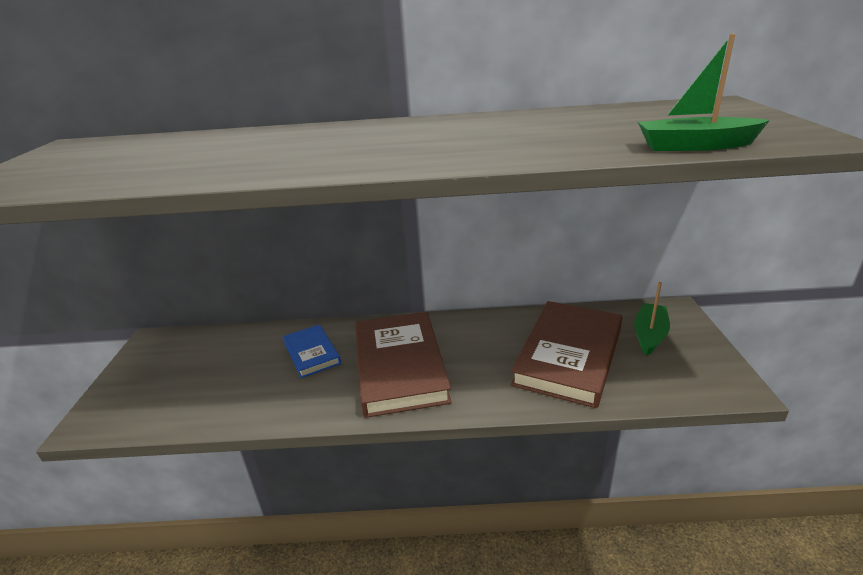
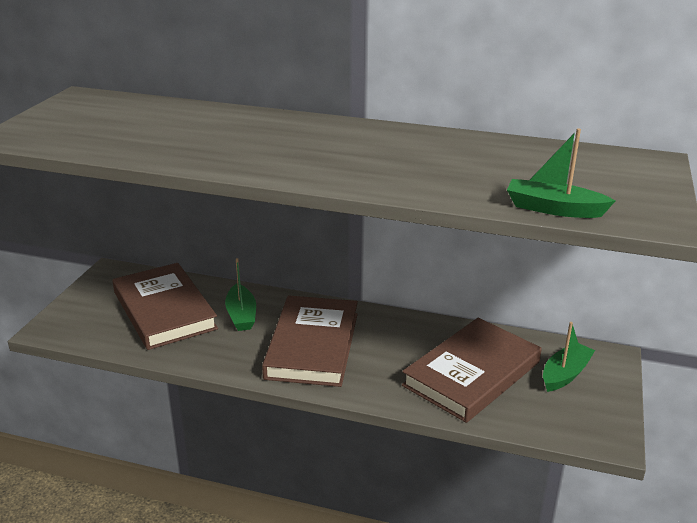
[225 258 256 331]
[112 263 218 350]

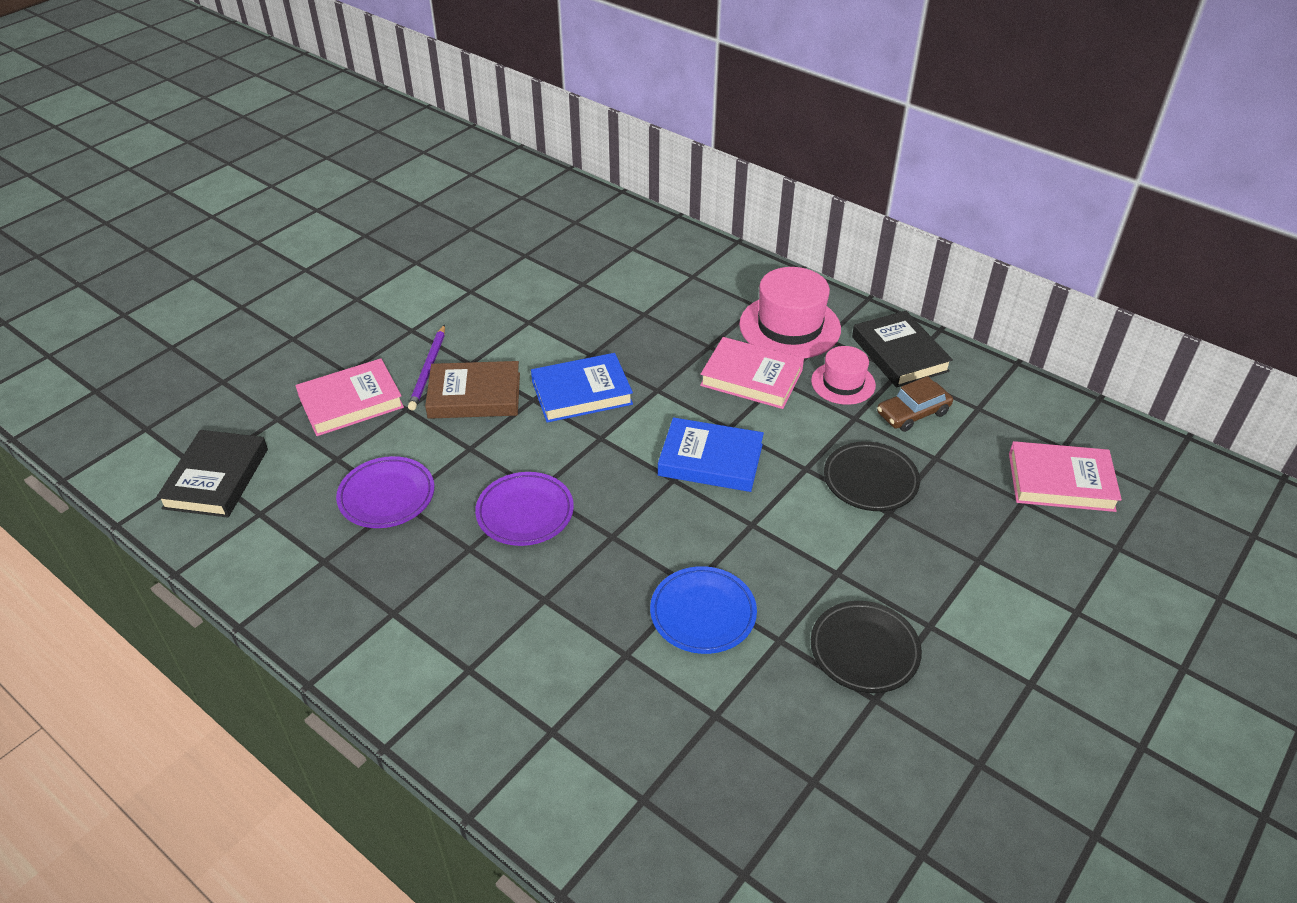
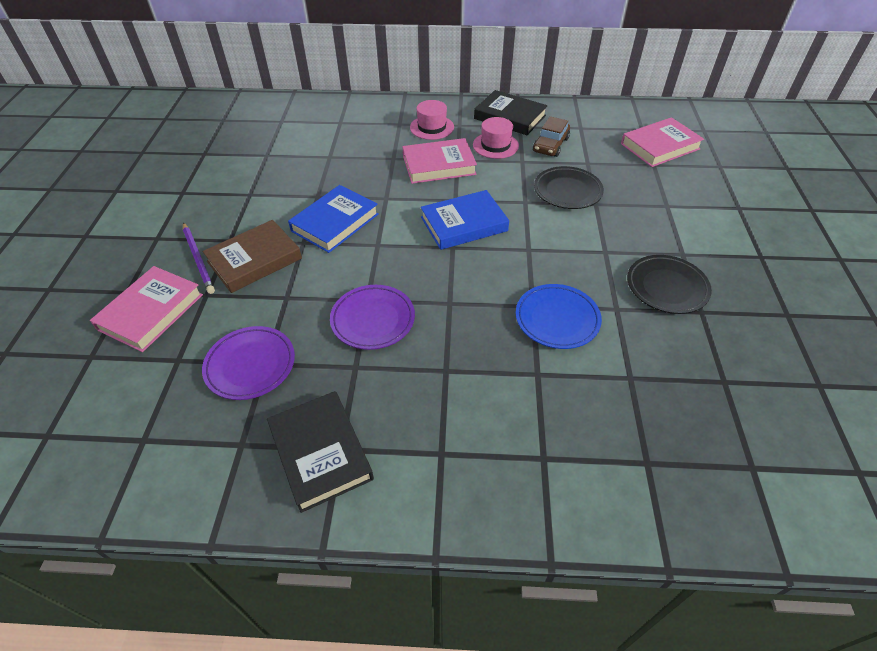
[410 100 454 140]
[267 391 374 513]

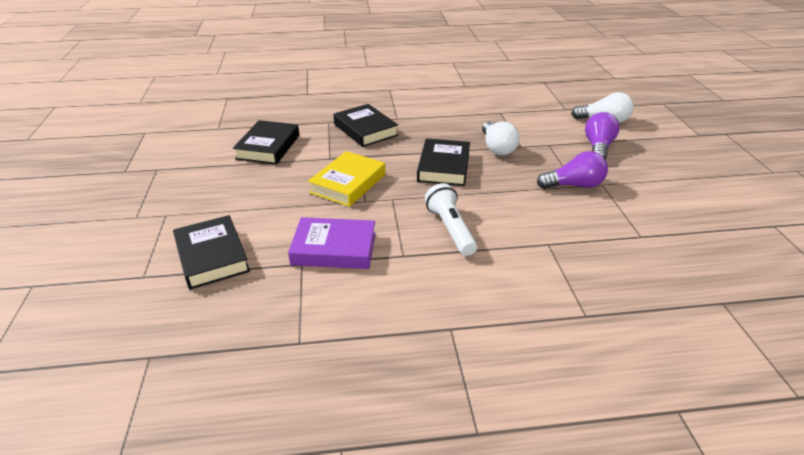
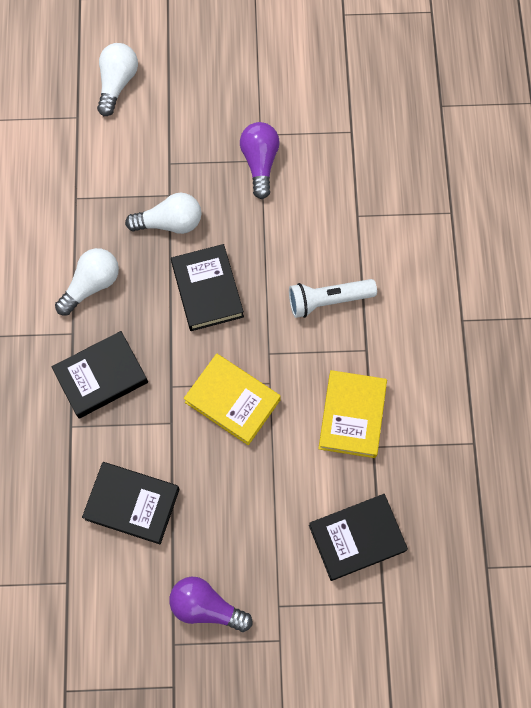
[169 577 252 632]
[171 244 244 331]
[318 370 387 458]
[55 248 119 316]

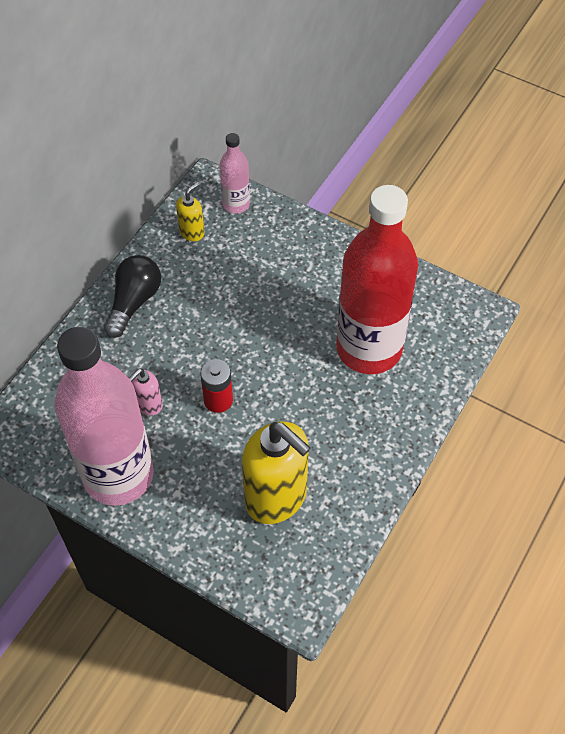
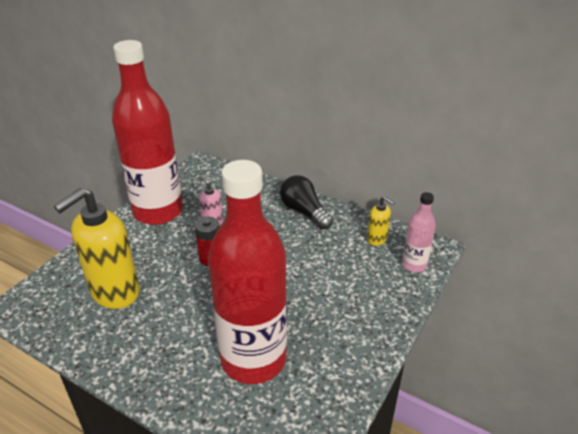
[280 175 333 230]
[112 40 183 225]

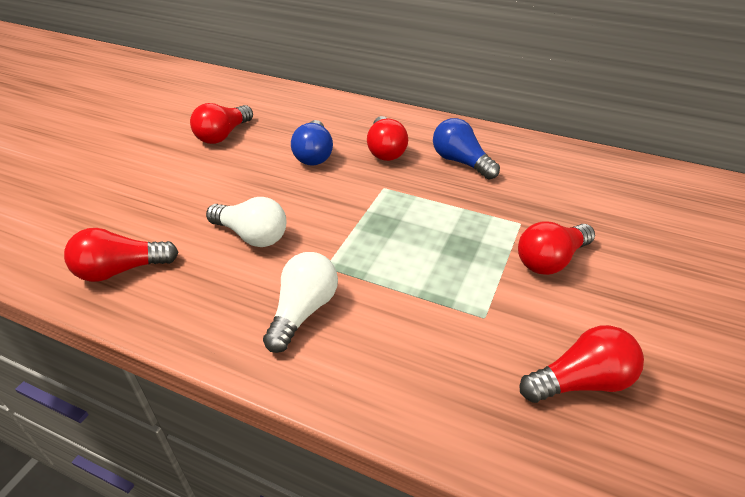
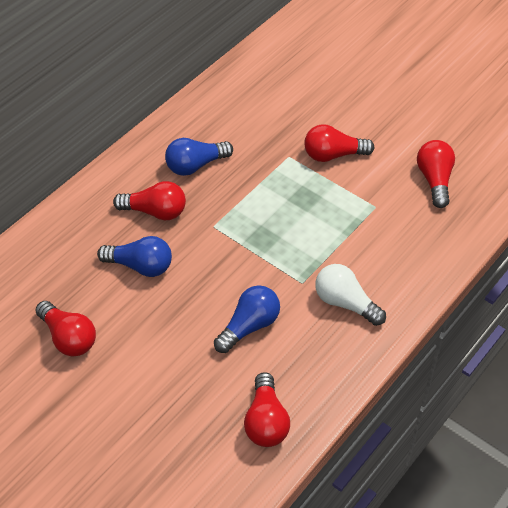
[214 285 280 353]
[304 124 375 162]

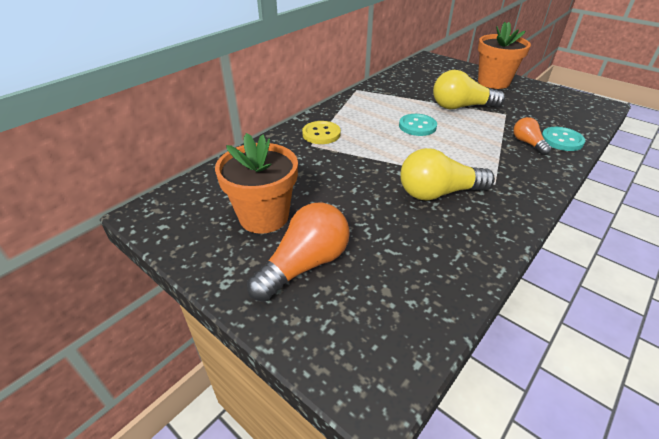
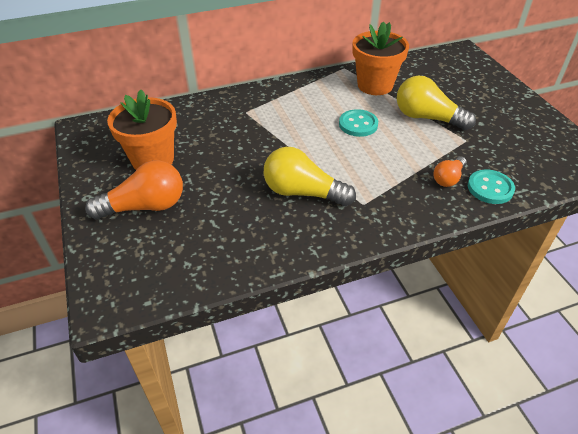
[352 21 409 95]
[433 156 467 187]
[302 121 341 144] (first image)

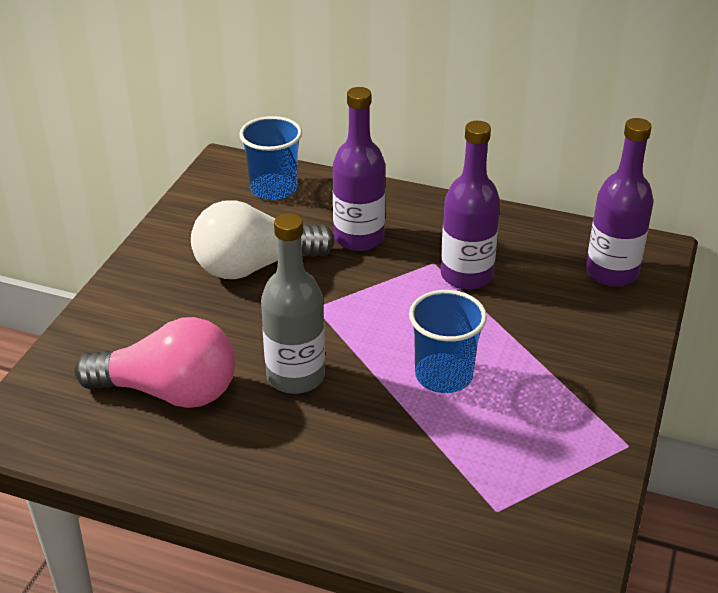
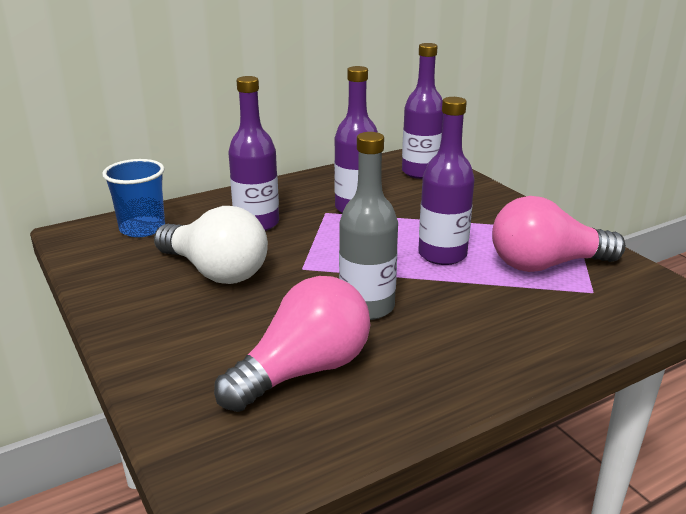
[154 206 268 284]
[418 97 475 265]
[492 196 626 272]

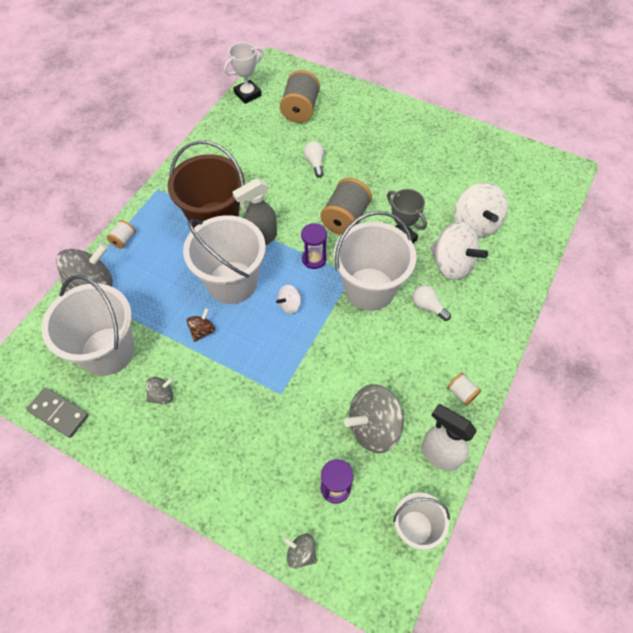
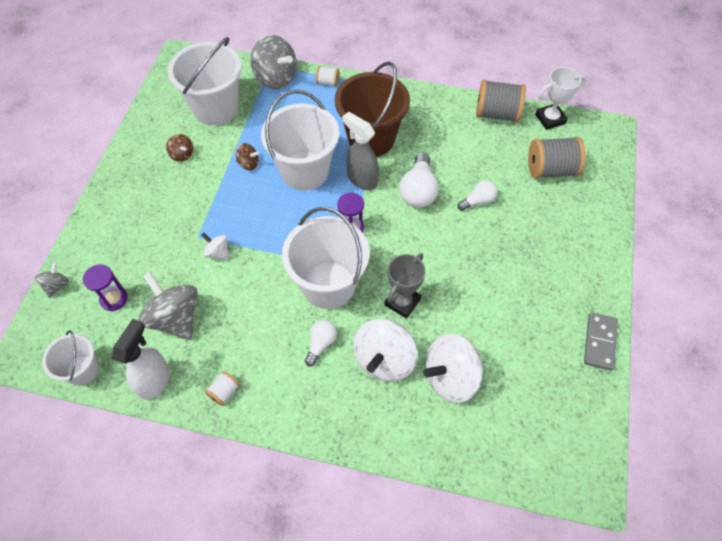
[535 67 586 130]
[476 80 526 122]
[202 233 229 260]
[166 134 193 162]
[584 313 618 371]
[399 153 439 208]

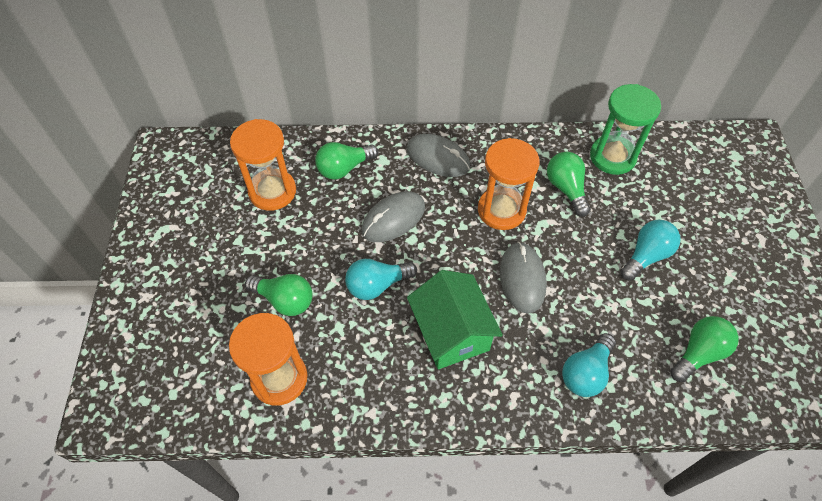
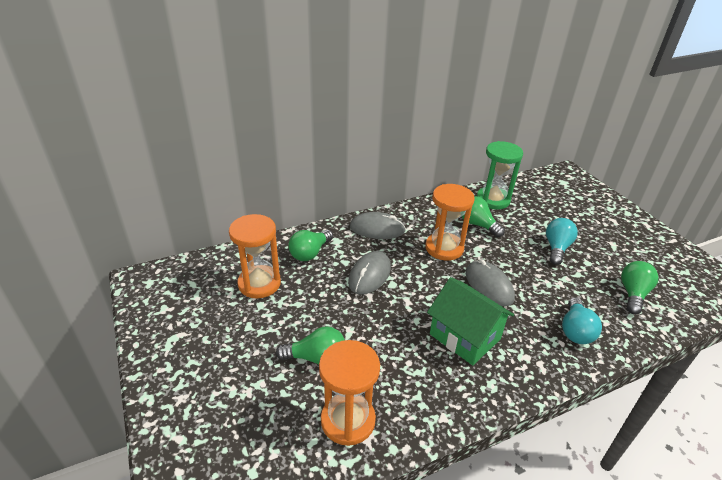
[345 259 417 300] (first image)

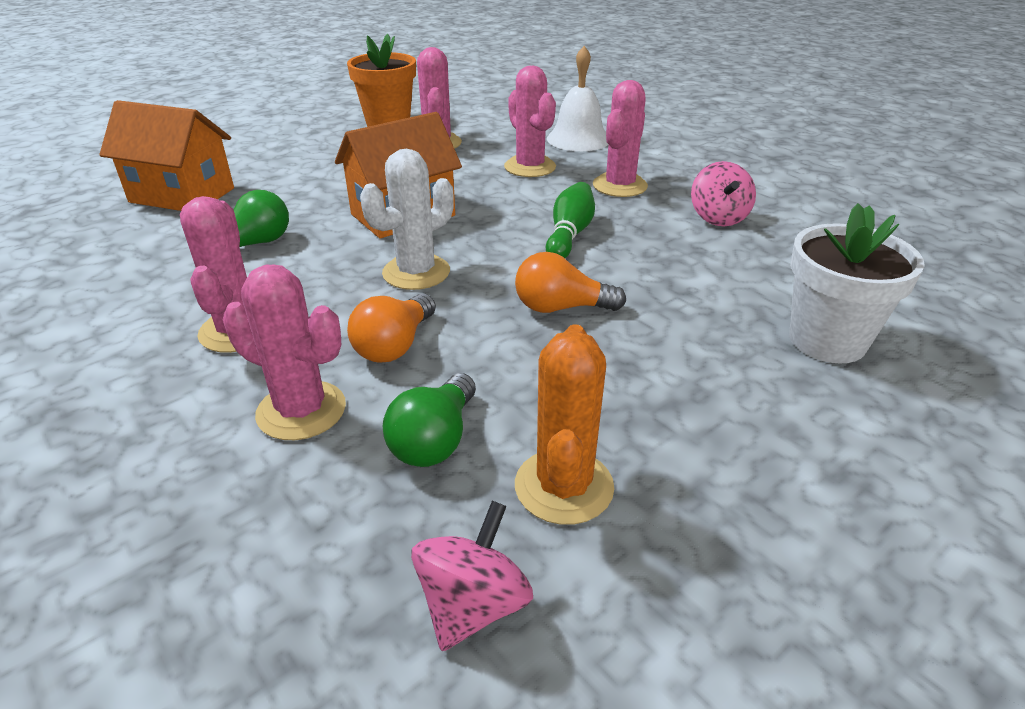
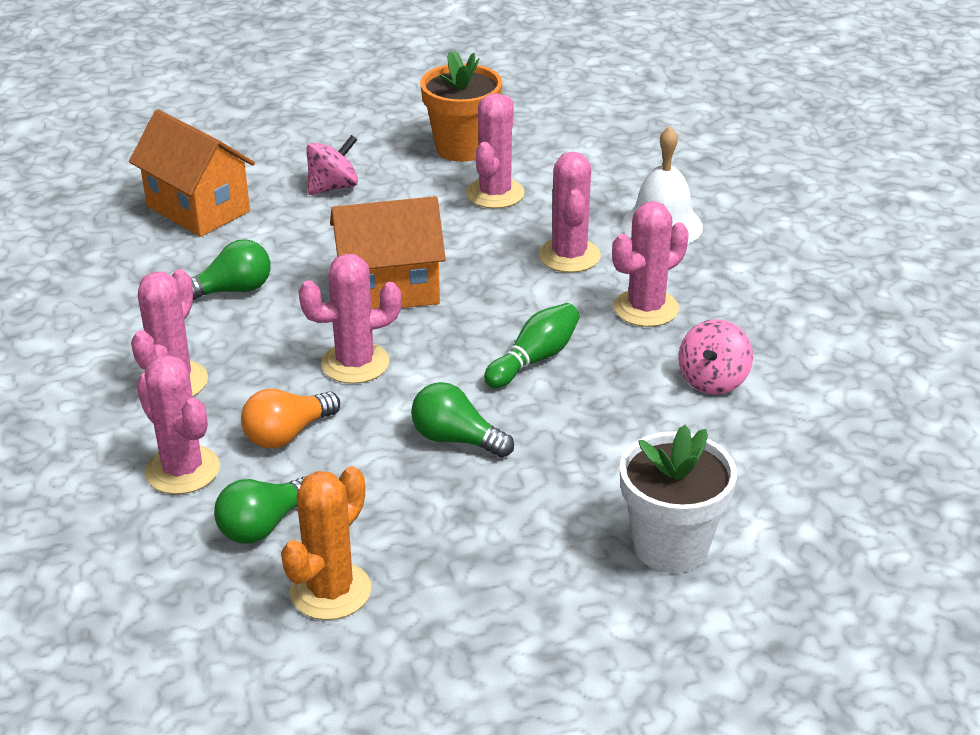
[298 254 401 384]
[411 382 514 458]
[306 135 358 195]

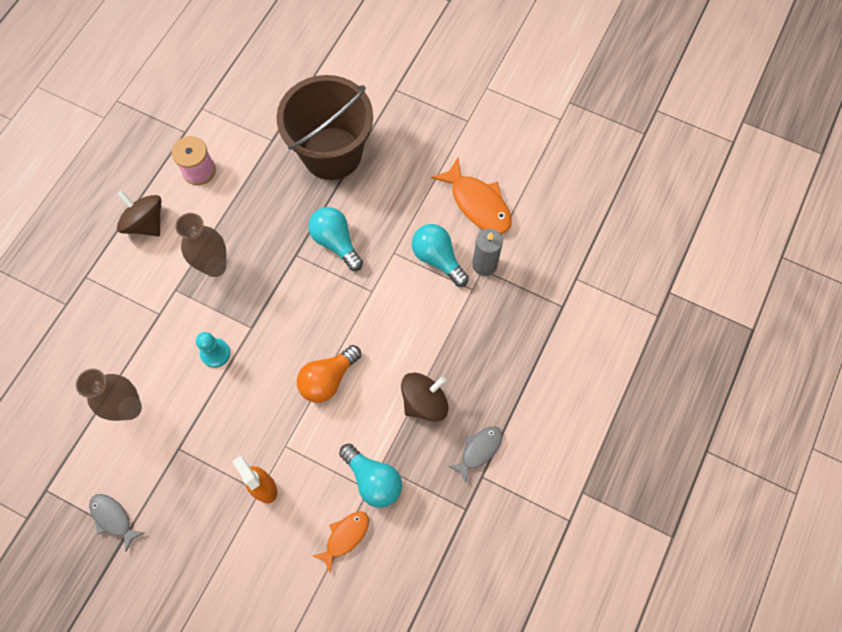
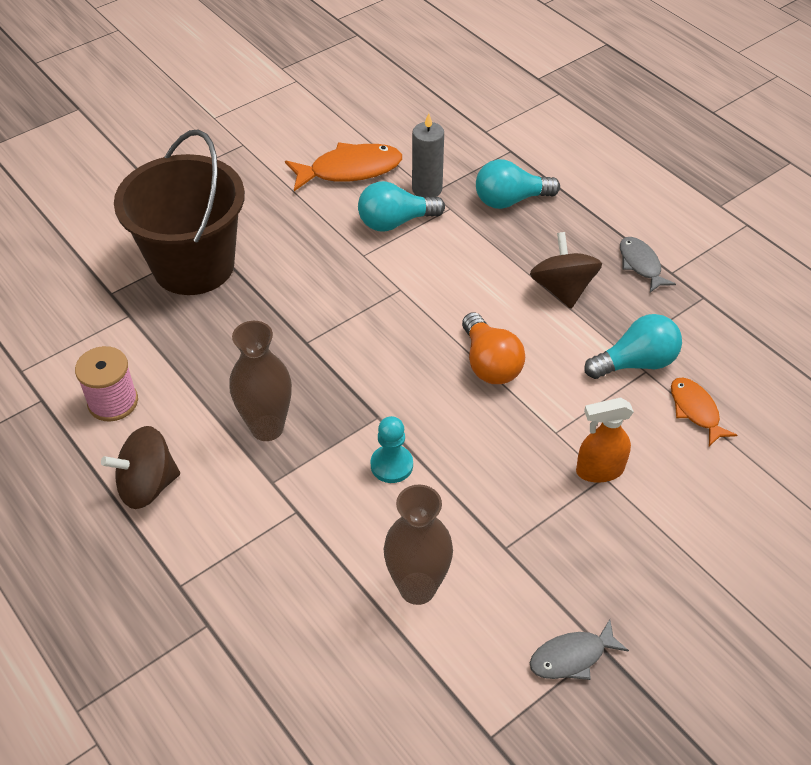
[476 159 560 209]

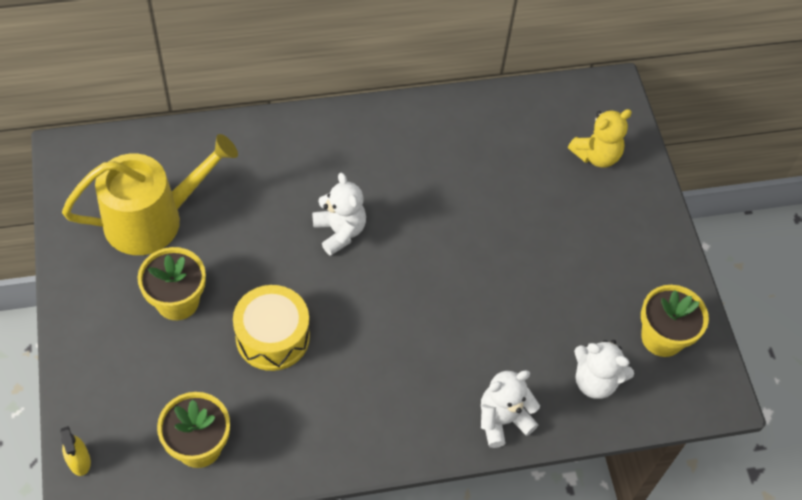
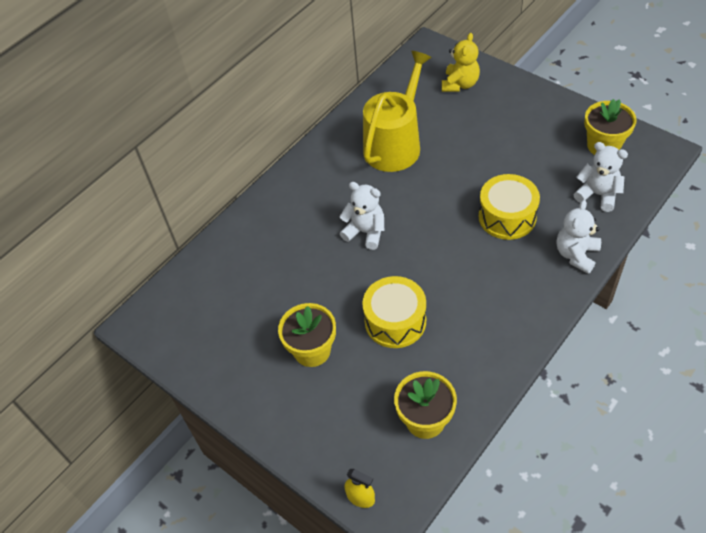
[363 51 432 172]
[574 142 628 212]
[478 174 540 240]

